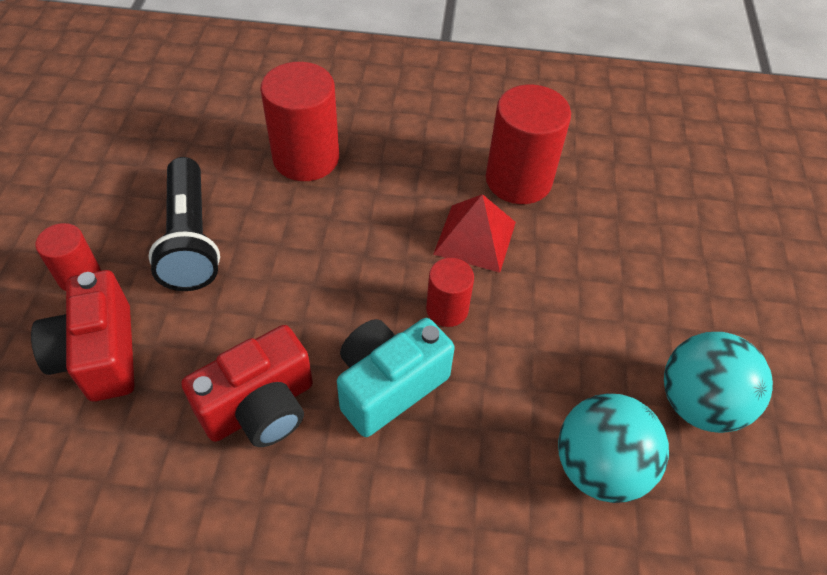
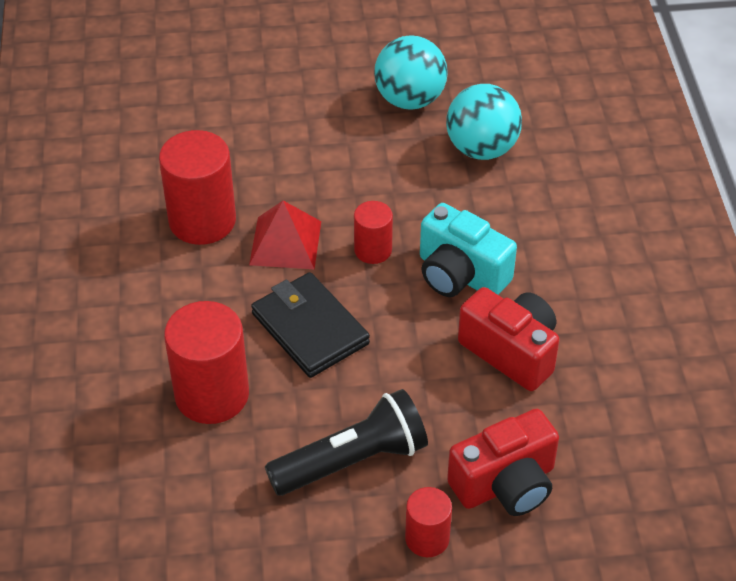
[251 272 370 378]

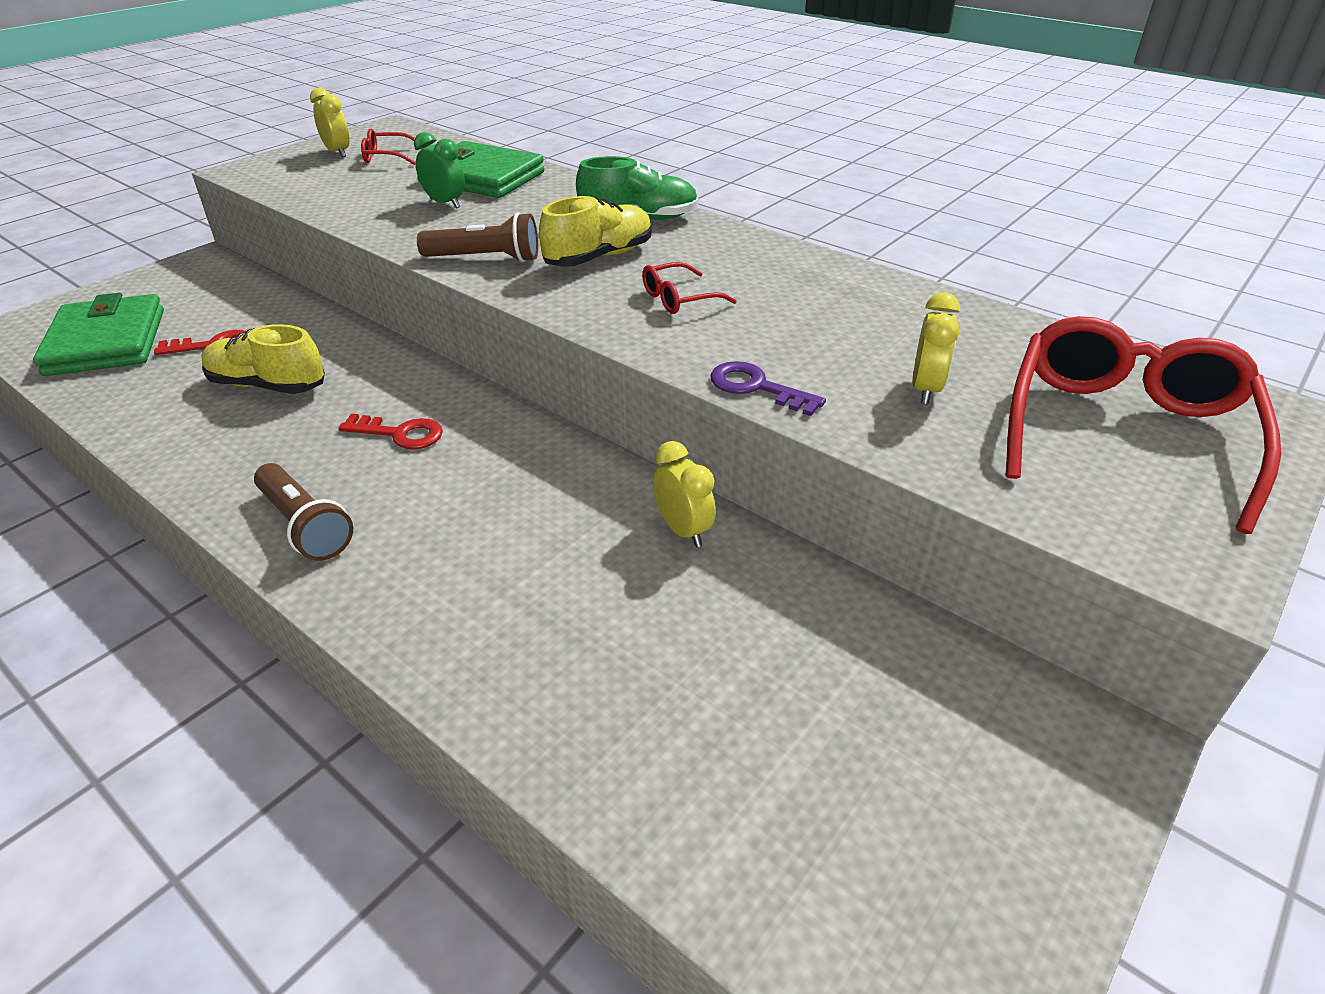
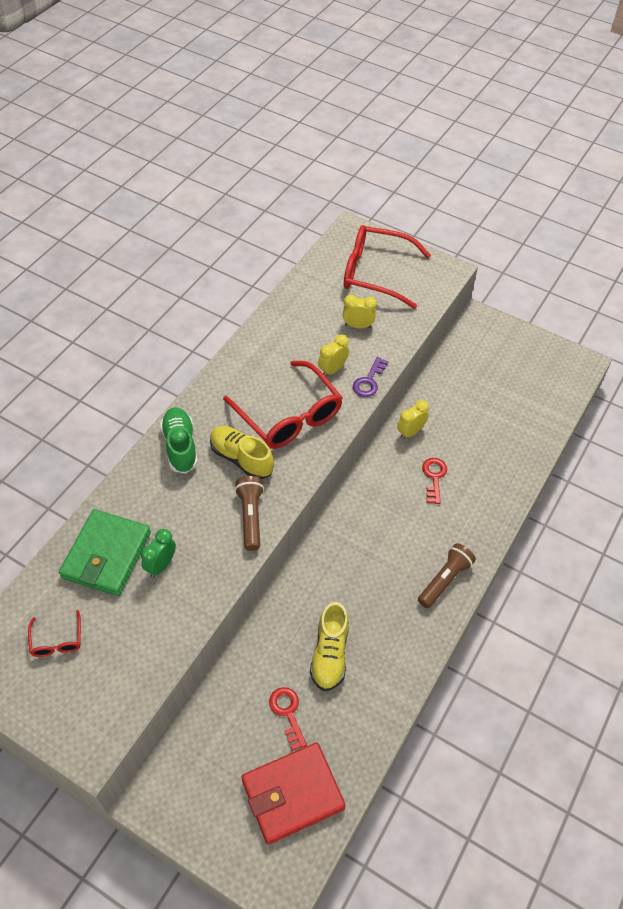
[318 334 349 376]
[223 361 343 449]
[242 743 346 844]
[422 458 447 504]

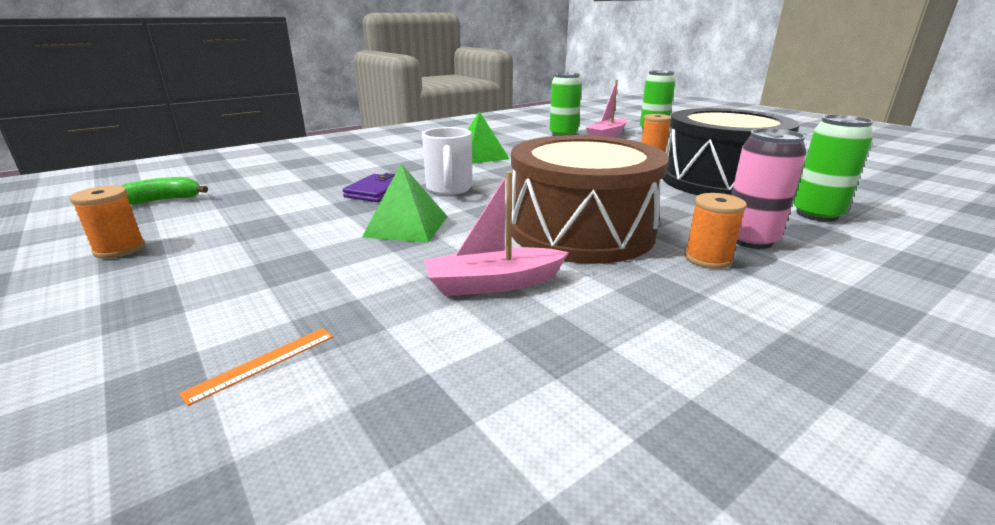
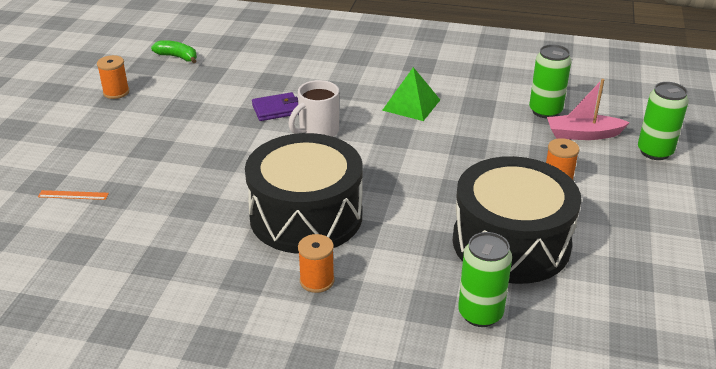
[731 128 807 249] (first image)
[245 133 363 254]
[362 164 448 243] (first image)
[424 171 569 296] (first image)

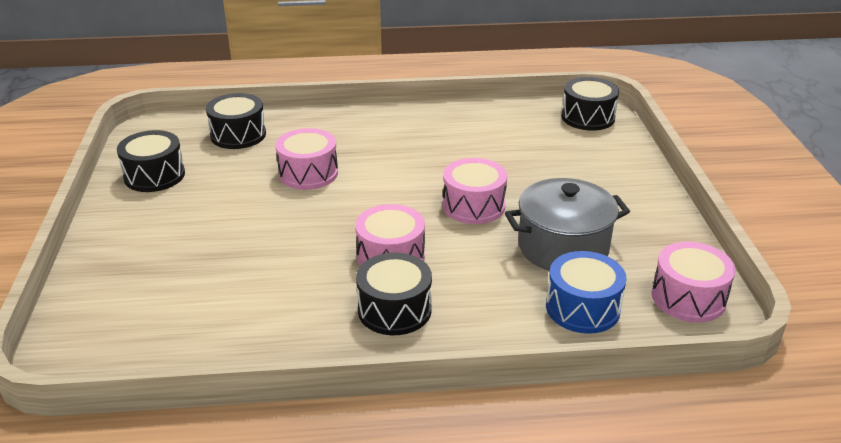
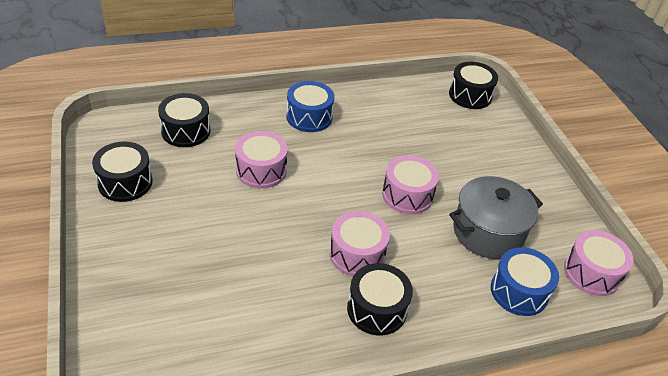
[286 81 334 132]

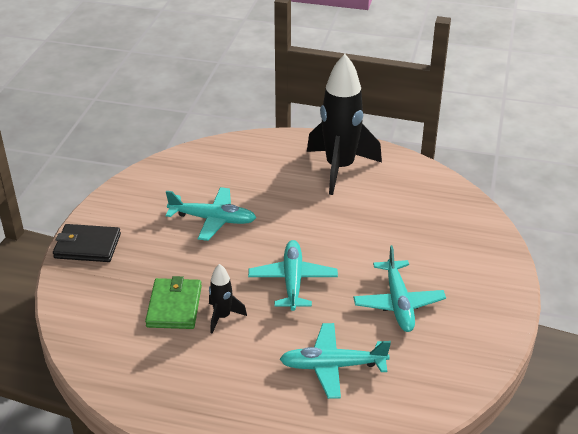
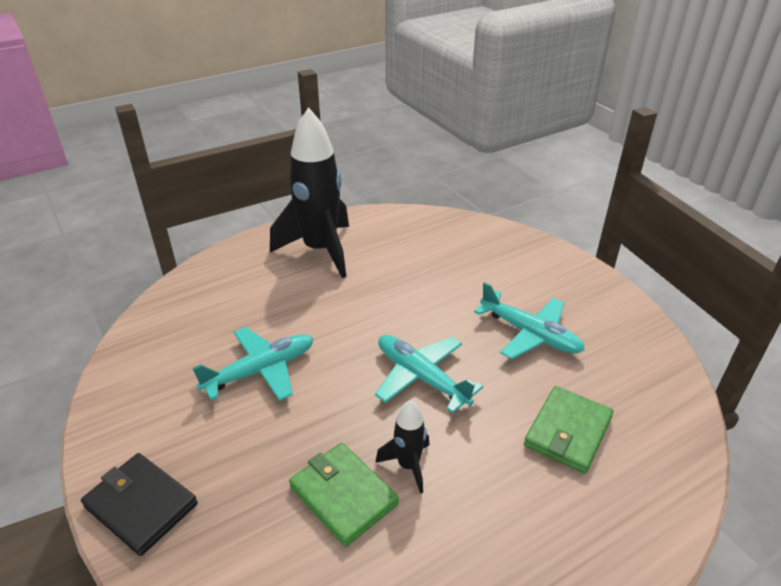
[81 453 198 556]
[524 386 614 474]

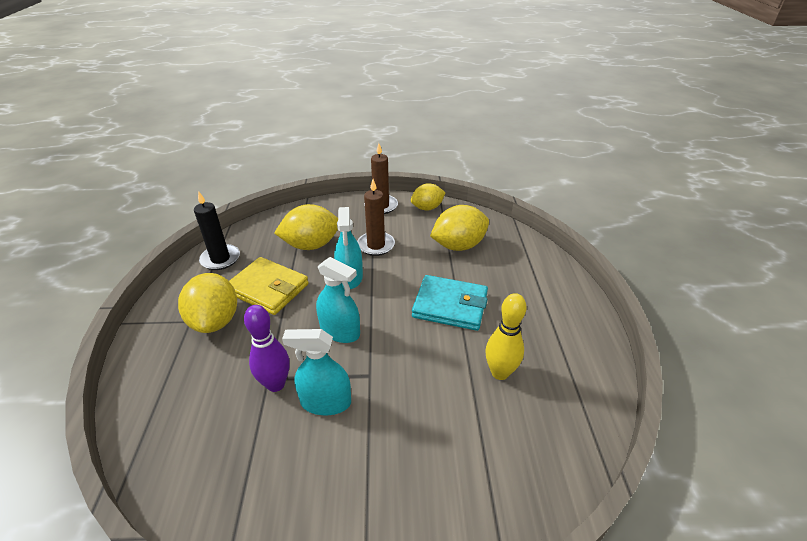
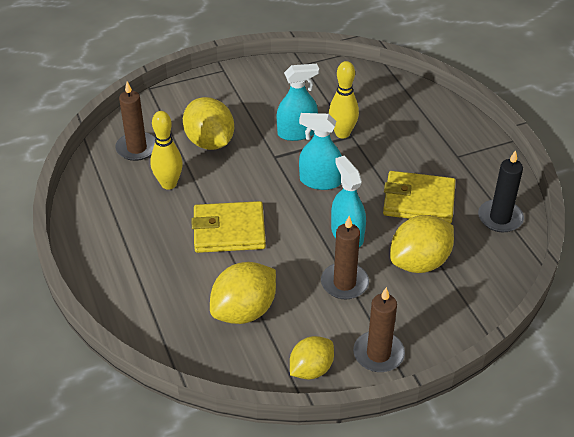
[183 97 234 150]
[192 201 266 253]
[329 61 359 138]
[115 81 155 161]

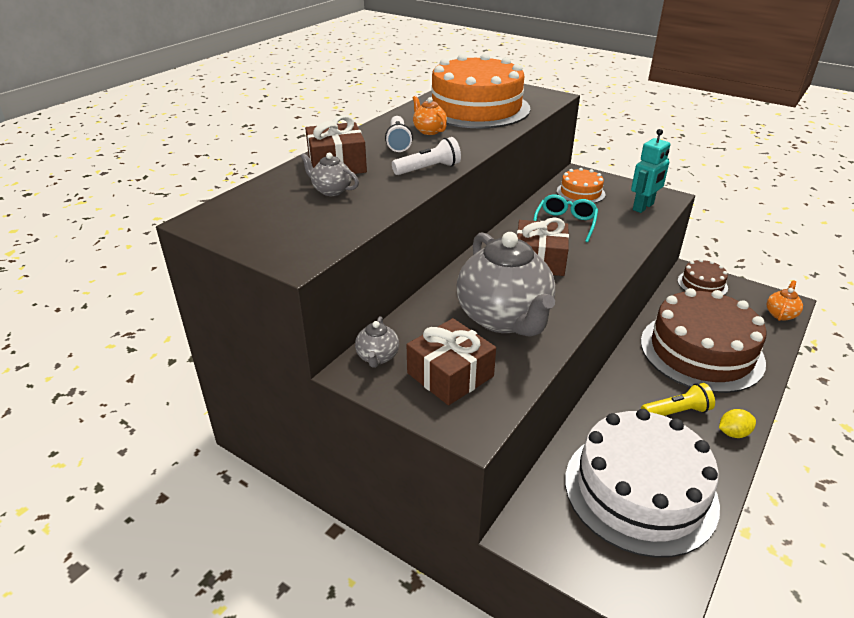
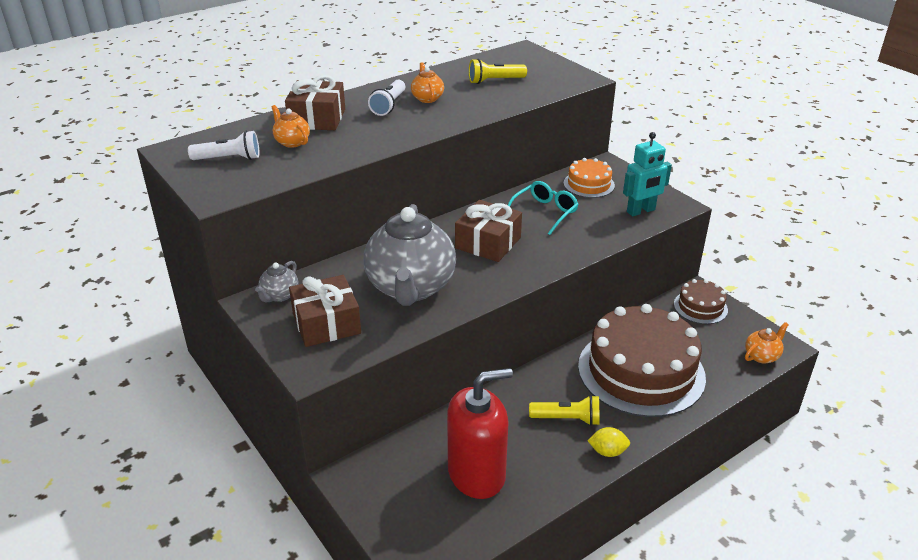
[469 59 527 84]
[188 131 259 160]
[272 105 310 148]
[447 368 513 499]

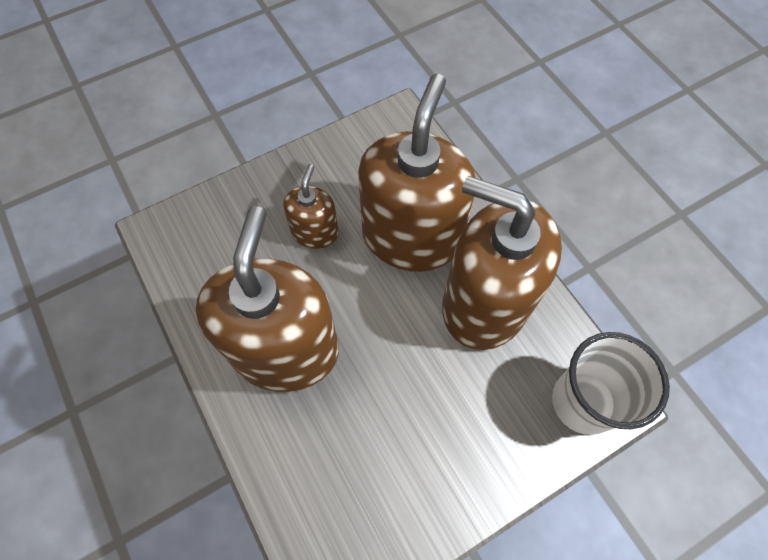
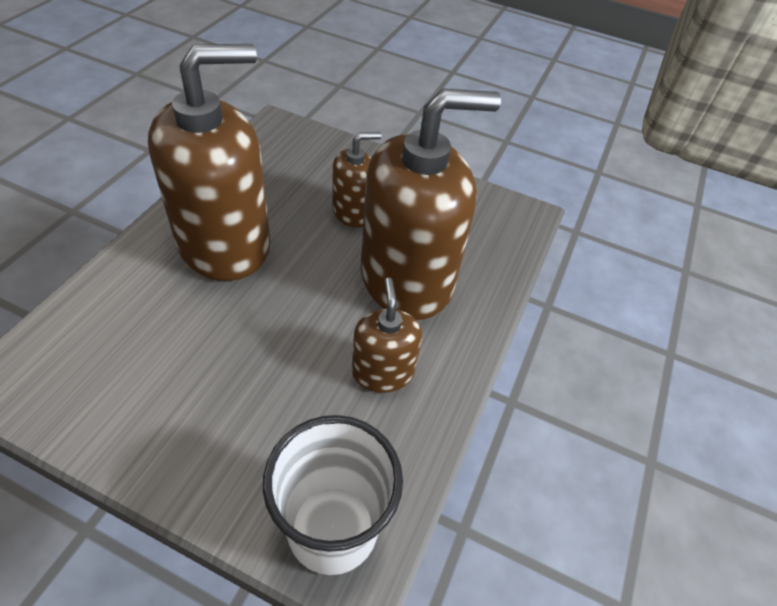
[352 278 422 393]

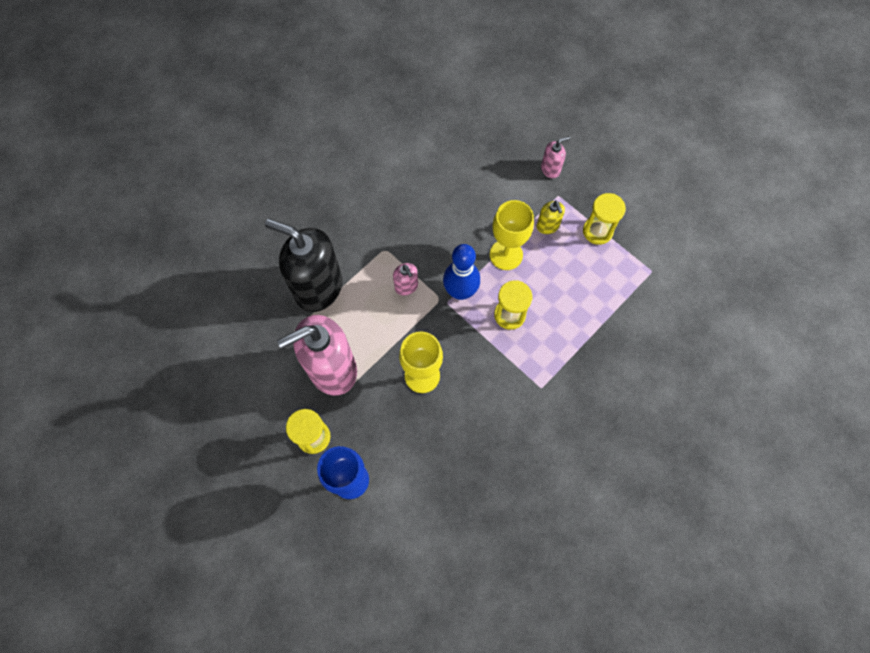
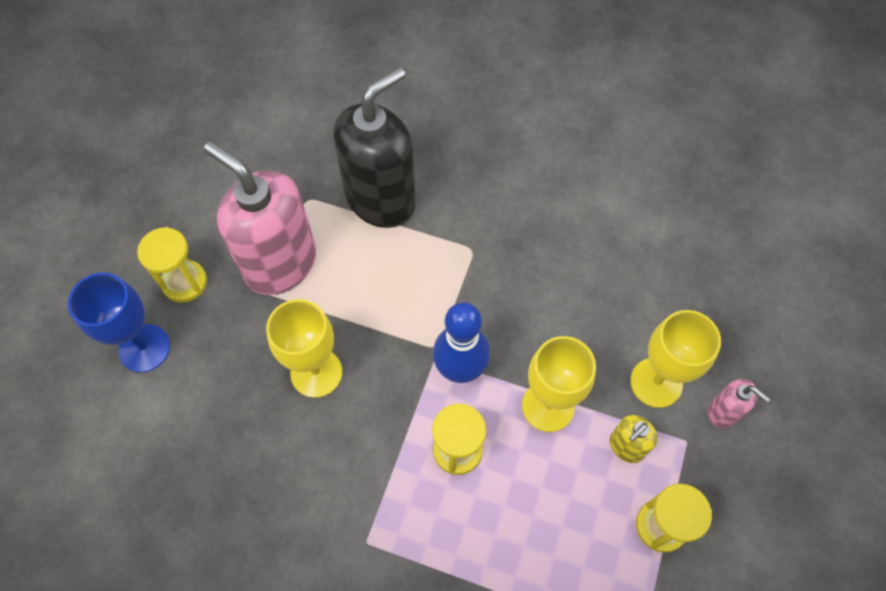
[333 67 416 228]
[393 263 418 296] (first image)
[630 310 721 408]

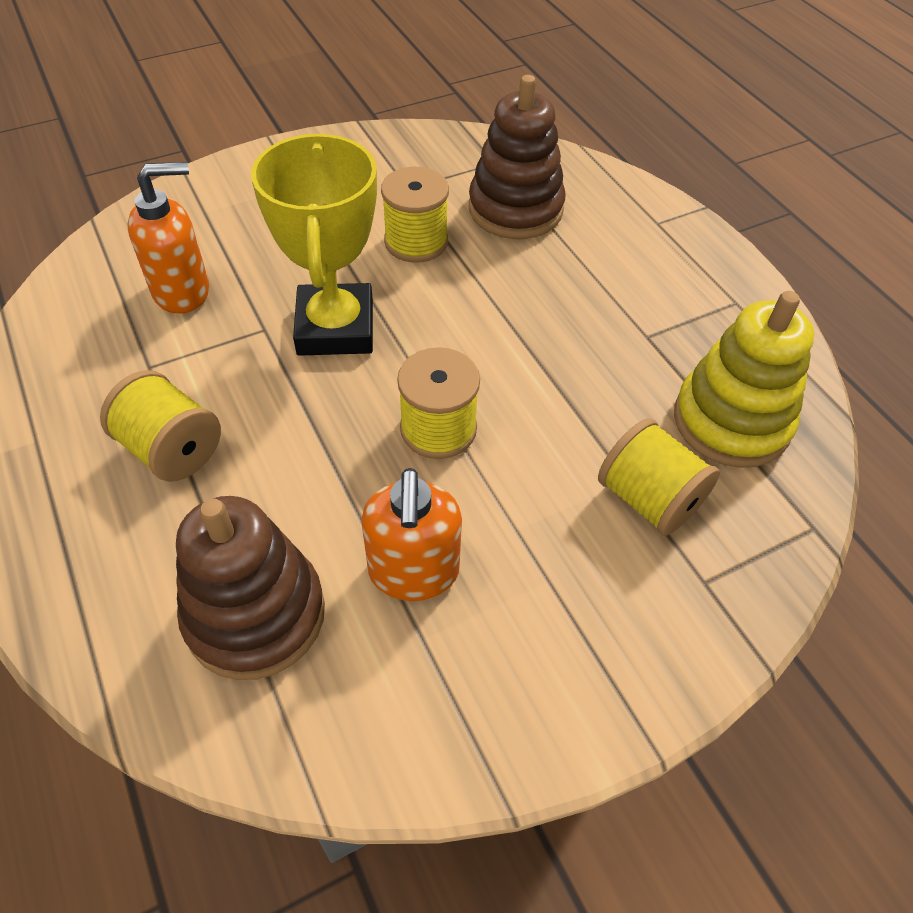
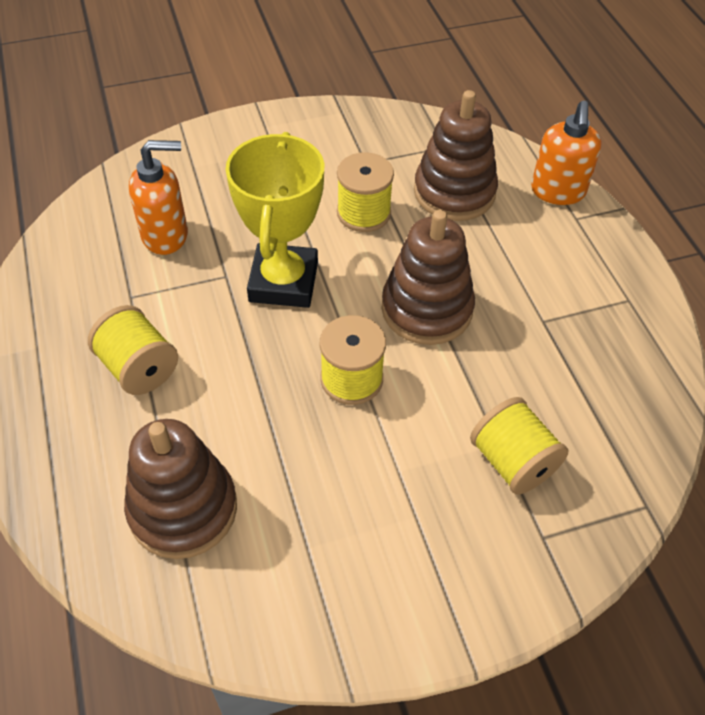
[674 291 814 468] (first image)
[531 101 602 205]
[382 210 475 345]

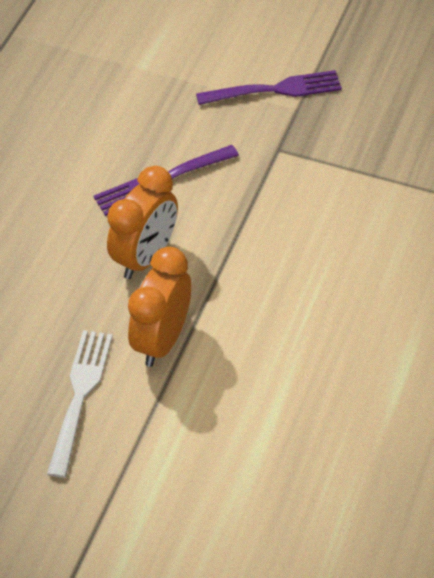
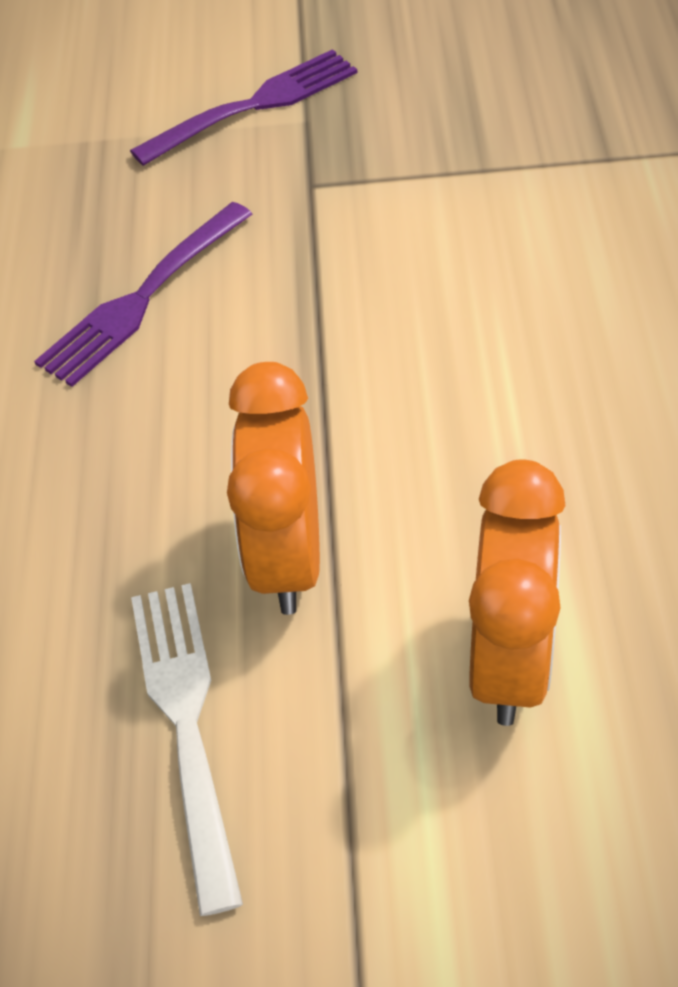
[469 460 565 726]

